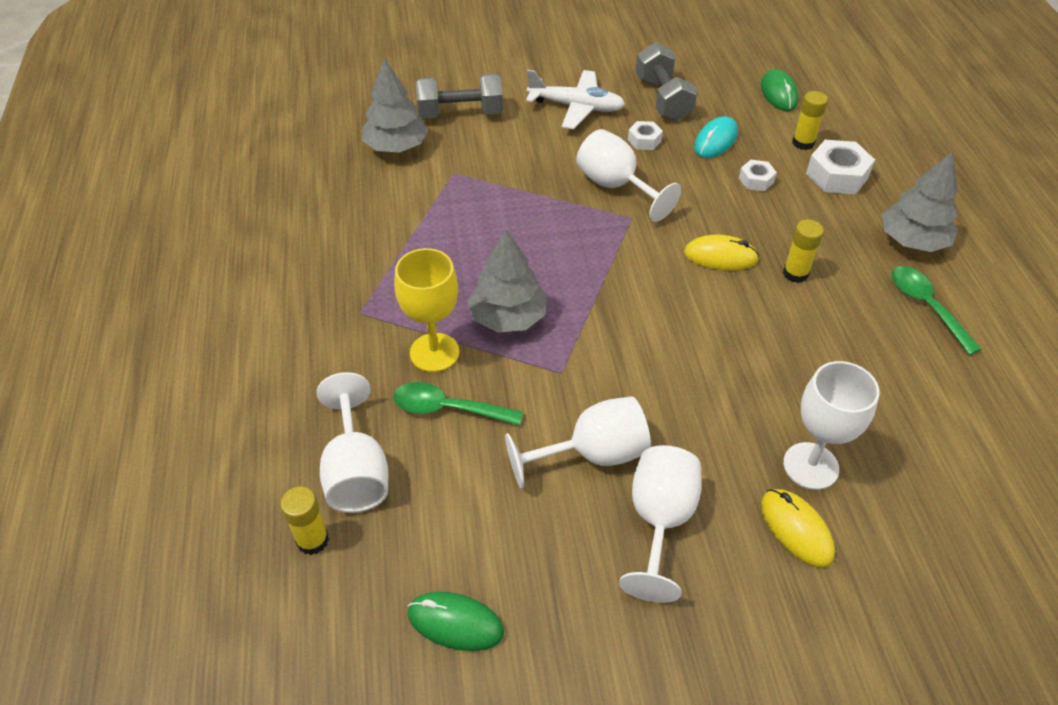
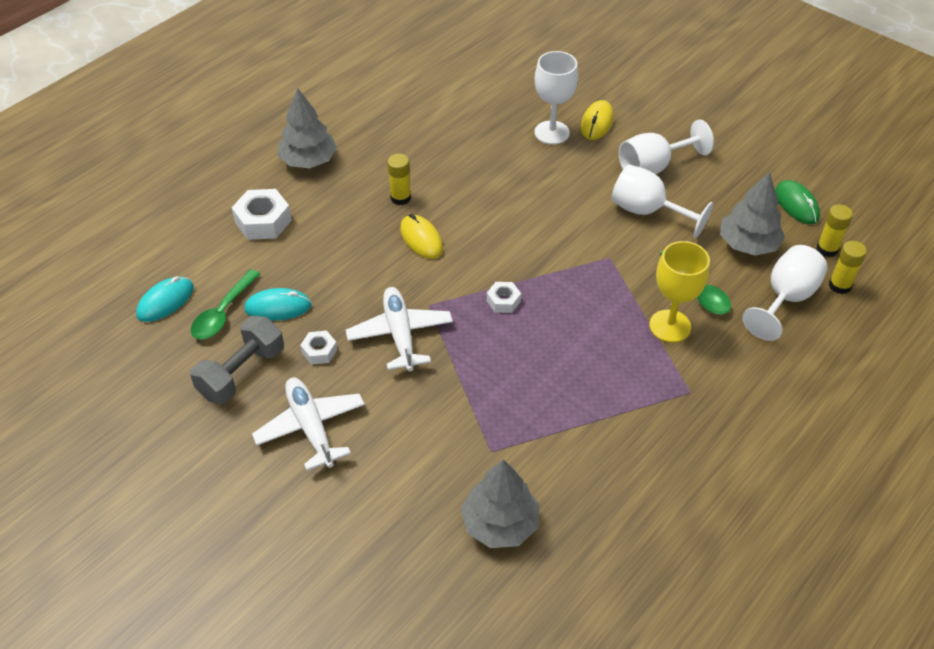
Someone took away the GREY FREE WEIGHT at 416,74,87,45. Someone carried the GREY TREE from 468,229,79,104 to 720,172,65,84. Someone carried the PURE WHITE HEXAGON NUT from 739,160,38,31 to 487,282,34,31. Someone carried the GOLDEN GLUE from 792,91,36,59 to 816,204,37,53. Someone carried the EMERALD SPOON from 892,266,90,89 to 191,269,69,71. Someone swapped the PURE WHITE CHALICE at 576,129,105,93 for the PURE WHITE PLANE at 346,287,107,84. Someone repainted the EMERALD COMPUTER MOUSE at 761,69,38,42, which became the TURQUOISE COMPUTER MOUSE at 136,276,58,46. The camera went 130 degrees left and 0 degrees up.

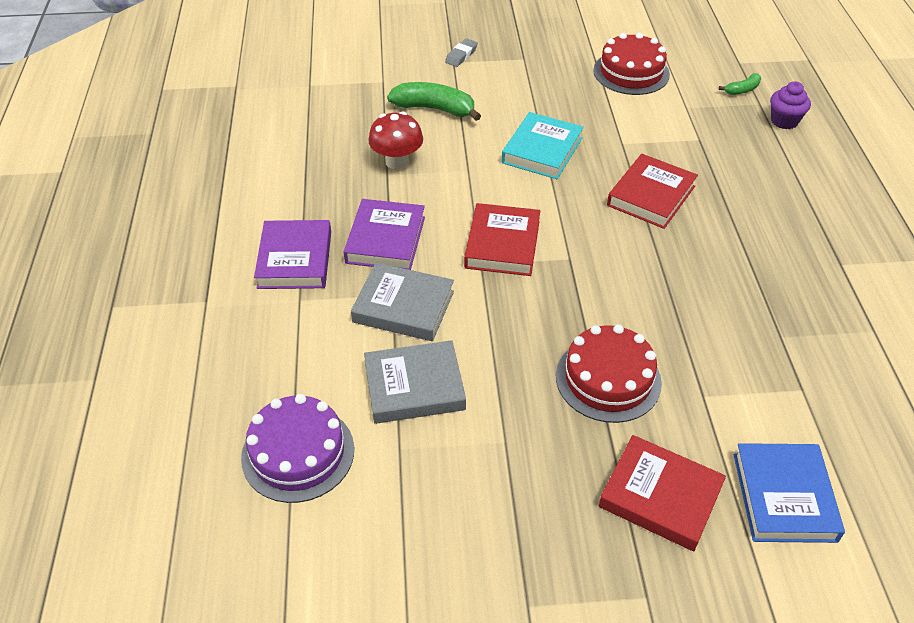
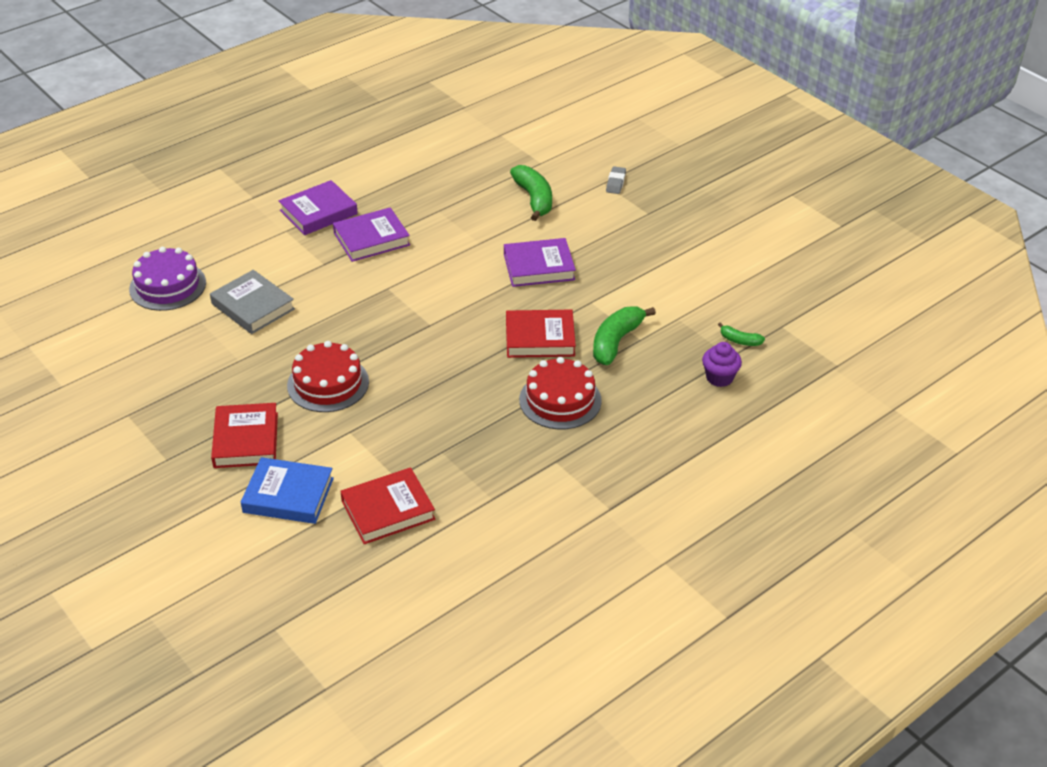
Someone took away the GREY HARDBACK at 351,262,103,79. Someone took away the RED TOADSTOOL at 368,111,55,58. Someone put down the EMERALD BANANA at 593,307,63,58. Someone carried the RED HARDBACK from 464,203,76,73 to 340,467,95,77. Someone carried the RED LAYER CAKE from 593,33,77,62 to 519,357,83,72. Someone repainted the TURQUOISE HARDBACK at 502,112,82,67, which became the PURPLE HARDBACK at 504,238,72,49. Someone rotated the GREY ERASER at 445,39,33,28 by 75 degrees counterclockwise. Someone rotated the COBALT HARDBACK at 734,443,111,100 by 45 degrees clockwise. The camera went 55 degrees right and 5 degrees down.

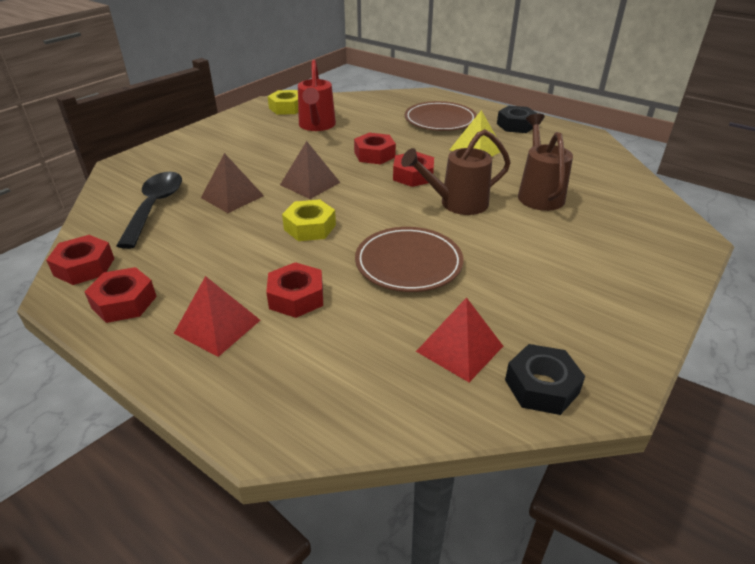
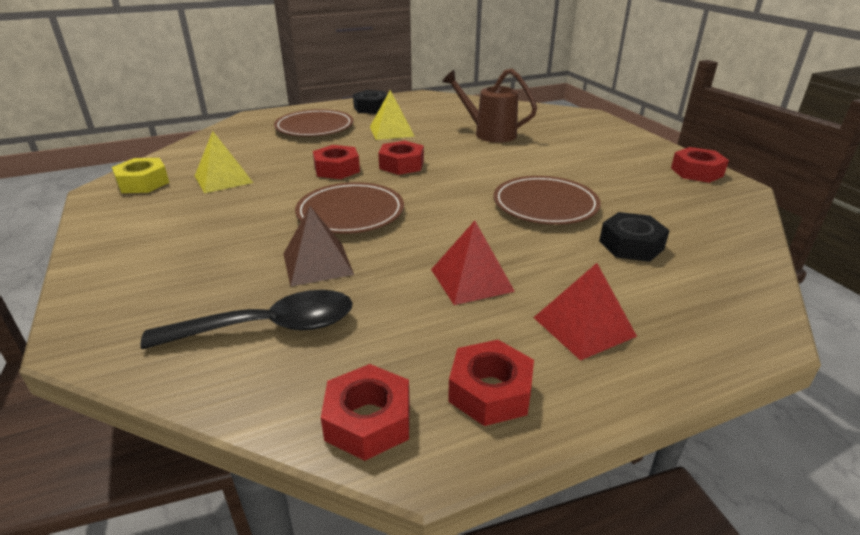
Someone took away the GOLDEN HEXAGON NUT at 282,199,54,42. Someone took away the DARK BROWN WATERING POT at 401,129,110,86. Someone carried the RED HEXAGON NUT from 266,262,57,56 to 671,147,58,36. Someone carried the RED SOLID PYRAMID from 416,297,87,85 to 431,221,84,84. Someone carried the BLACK HEXAGON NUT from 505,344,80,71 to 599,212,71,50. Someone swapped the DARK BROWN SOLID PYRAMID at 280,141,61,58 for the DARK BROWN PLATE at 295,182,109,52. Someone swapped the RED WATERING POT at 298,60,38,71 for the GOLDEN SOLID PYRAMID at 195,131,58,62. Someone rotated the BLACK SPOON at 116,172,66,77 by 135 degrees clockwise. The camera went 60 degrees left and 5 degrees down.

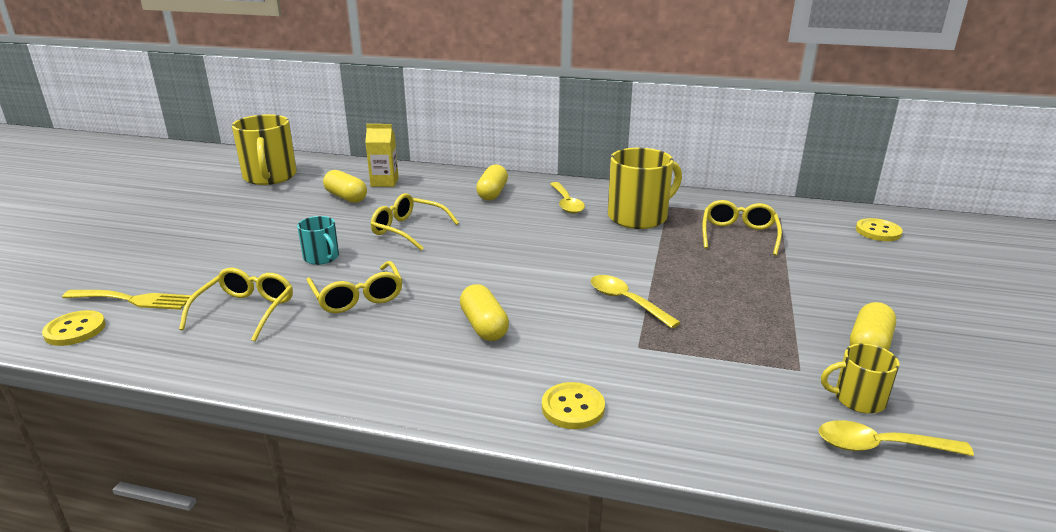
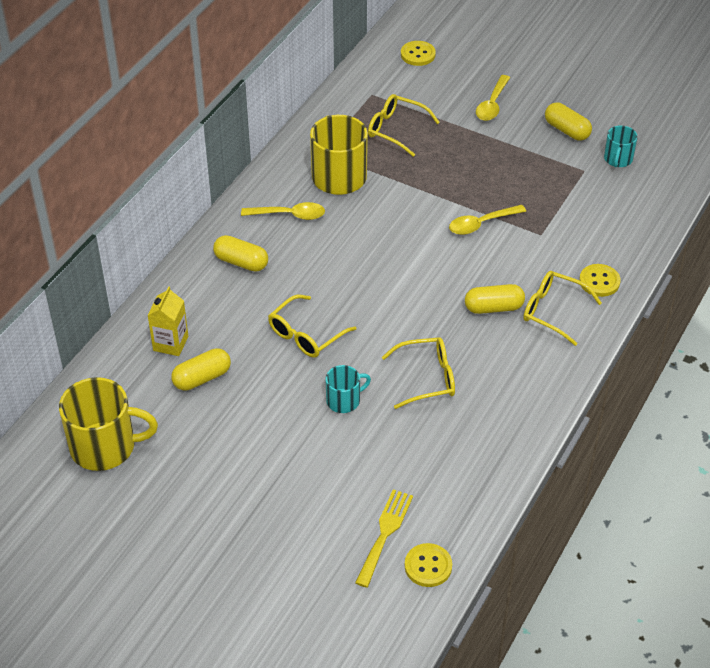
Someone carried the GOLDEN SPECTACLES from 179,268,114,74 to 523,271,79,75. Someone carried the GOLDEN SPOON from 819,420,155,36 to 476,75,34,46. Someone repainted the GOLDEN MUG at 821,343,78,71, which became the TURQUOISE MUG at 604,125,34,42. The camera went 75 degrees left and 20 degrees up.

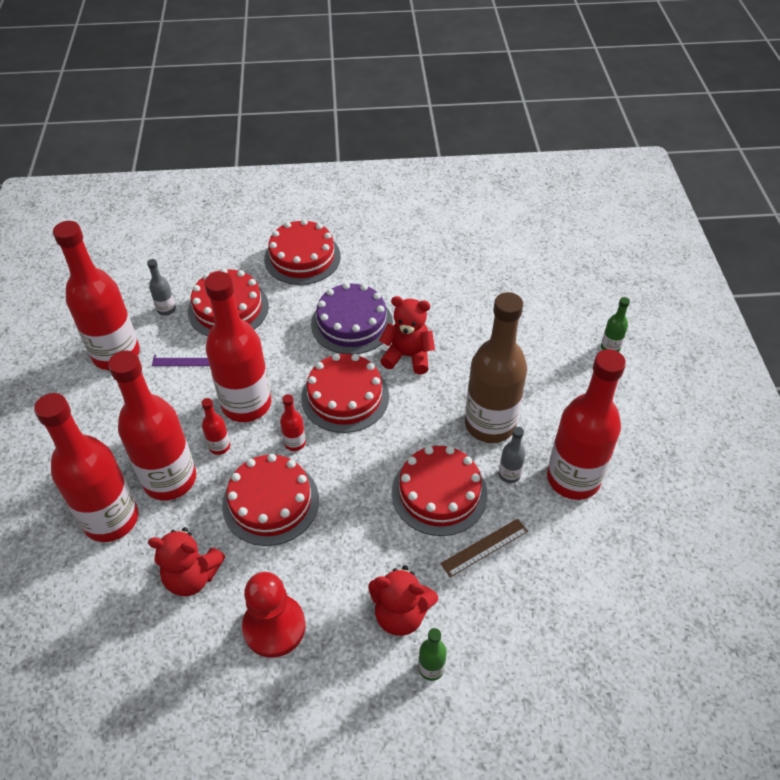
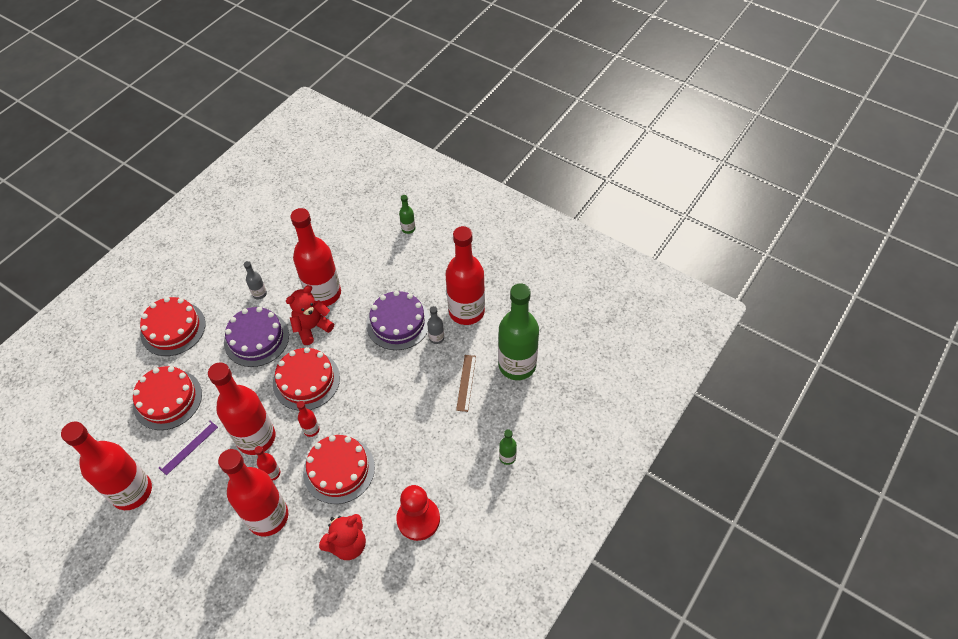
Someone took away the RED STUFFED BEAR at 368,565,70,71. Someone took away the RED LAYER CAKE at 392,446,96,90. Someone put down the EMERALD DRINK BOTTLE at 498,283,41,97. Someone carried the RED DRINK BOTTLE from 34,393,105,149 to 290,208,51,98. Someone carried the GREY DRINK BOTTLE from 147,259,29,57 to 244,261,23,38. Someone swapped the DARK BROWN DRINK BOTTLE at 465,292,62,151 for the PURPLE LAYER CAKE at 366,291,64,59. The camera went 50 degrees left and 5 degrees up.

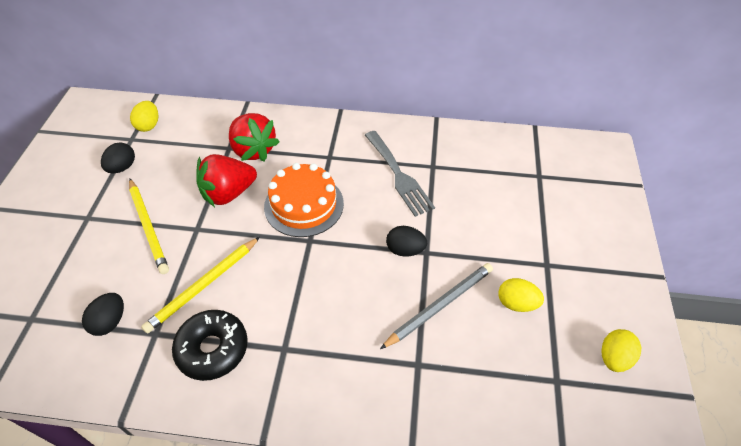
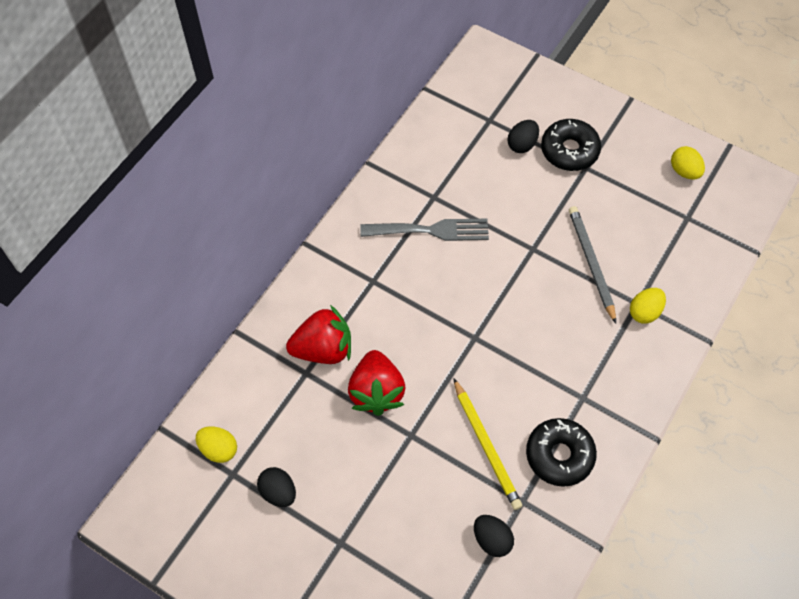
Someone took away the GOLDEN WOODEN PENCIL at 129,179,40,95. Someone took away the ORANGE-COLOURED LAYER CAKE at 264,163,80,74. Someone put down the BLACK DOUGHNUT at 541,119,60,52. Someone carried the BLACK EGG SHAPE from 386,226,41,31 to 507,120,32,33. Someone carried the GOLDEN EGG SHAPE from 498,278,46,34 to 630,288,36,36. The camera went 65 degrees left and 10 degrees up.

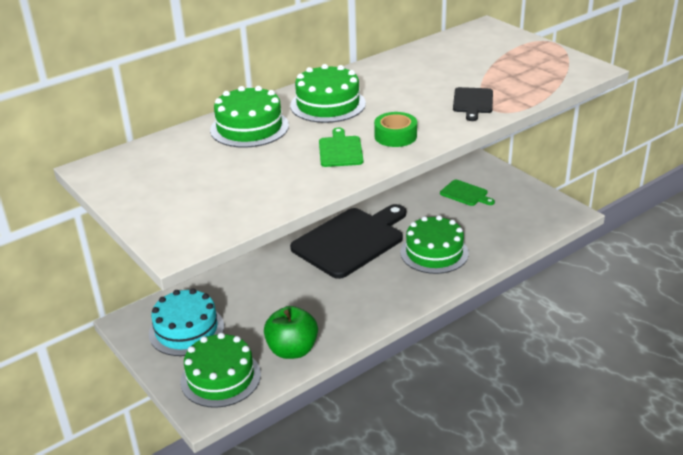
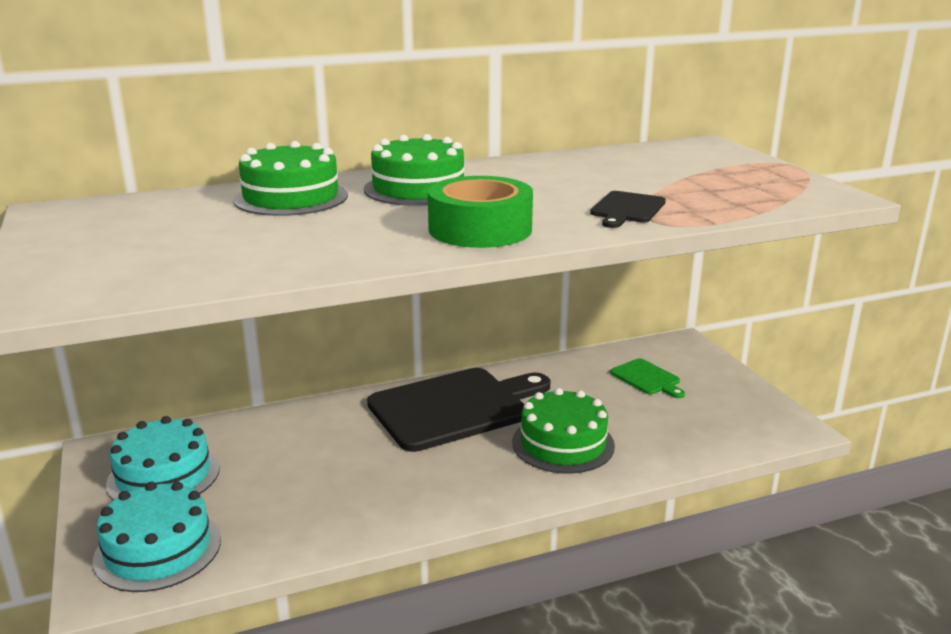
Someone took away the EMERALD APPLE FRUIT at 264,306,54,53. Someone took away the EMERALD BREAD BOARD at 319,128,44,39. Someone repainted the EMERALD LAYER CAKE at 180,333,81,75, which became the TURQUOISE LAYER CAKE at 93,482,128,110. Someone scaled the EMERALD ROLL OF TAPE at 374,112,43,35 by 1.58. The camera went 15 degrees right and 10 degrees down.

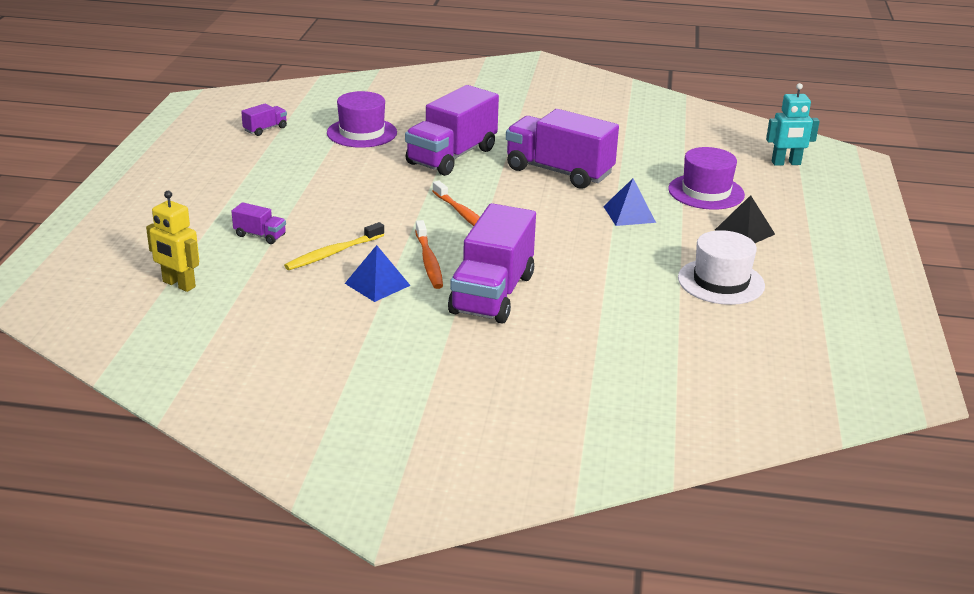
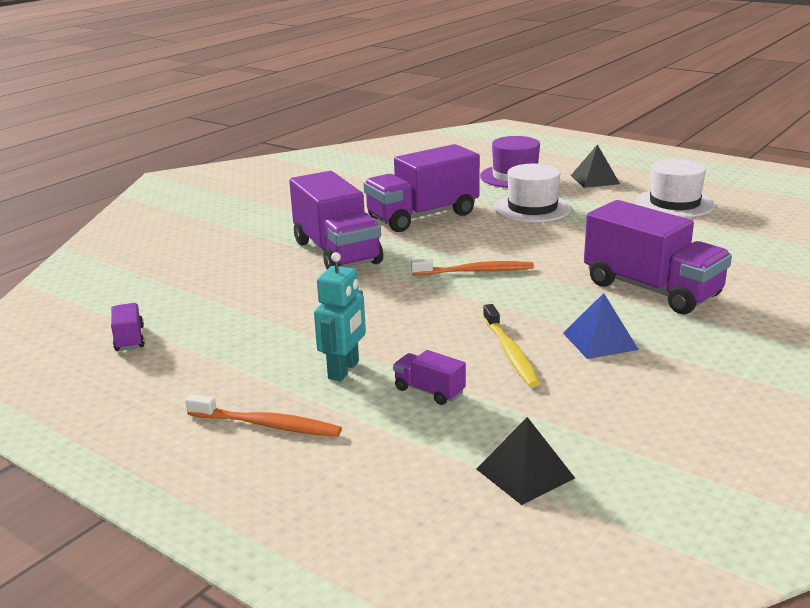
Someone took away the PURPLE HAT at 327,91,70,57. Someone carried the ORANGE-COLOURED TOOTH BRUSH from 415,220,28,69 to 185,394,157,43. Someone carried the TURQUOISE TOY ROBOT from 766,83,54,83 to 314,252,52,129. Someone swapped the GOLDEN TOY ROBOT at 146,191,53,101 for the BLACK SOLID PYRAMID at 476,417,99,88. Someone swapped the COBALT SOLID PYRAMID at 603,178,53,48 for the PURE WHITE HAT at 494,164,77,58. Someone rotated the PURPLE TRUCK at 231,202,55,42 by 105 degrees counterclockwise. The camera went 60 degrees left and 5 degrees down.

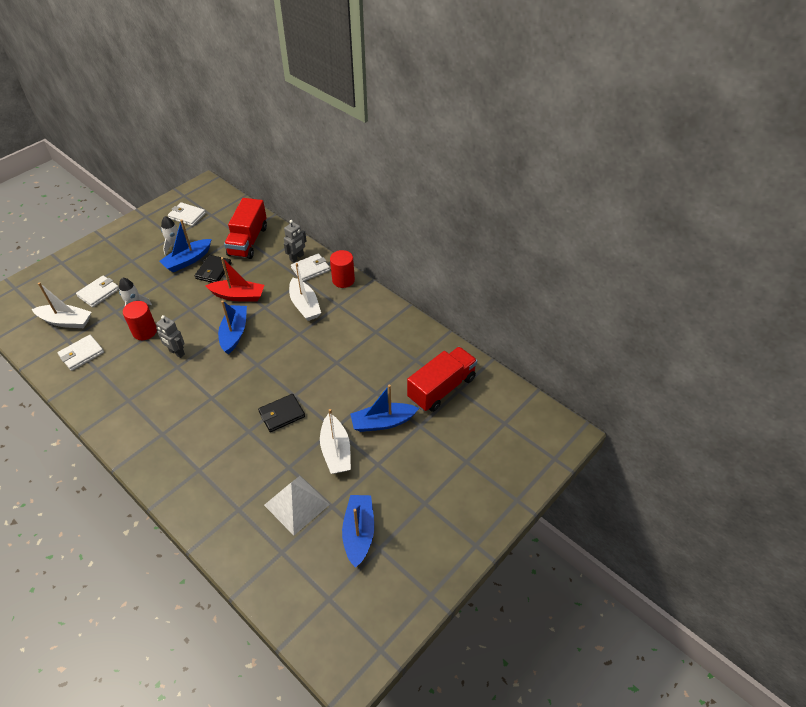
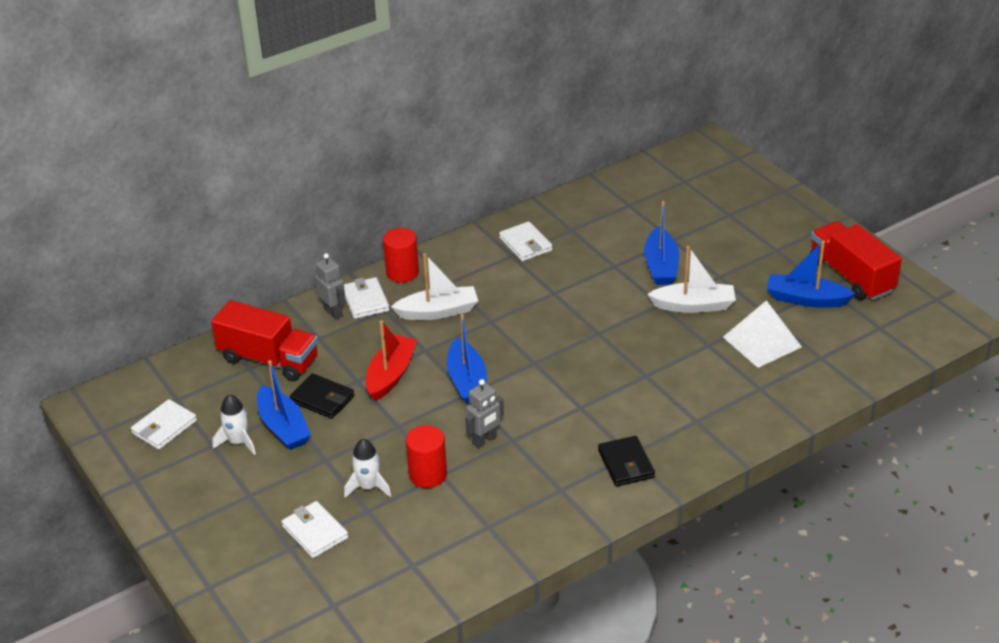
Someone took away the PURE WHITE SAILBOAT at 32,282,59,46. Someone carried the PURE WHITE WALLET from 57,335,47,36 to 499,221,53,40. Someone carried the BLACK WALLET from 258,394,47,38 to 598,436,57,50. Someone carried the RED TRUCK from 407,347,70,65 to 810,221,92,79. Someone rotated the COBALT SAILBOAT at 218,300,29,54 by 120 degrees counterclockwise. The camera went 75 degrees left and 10 degrees down.

